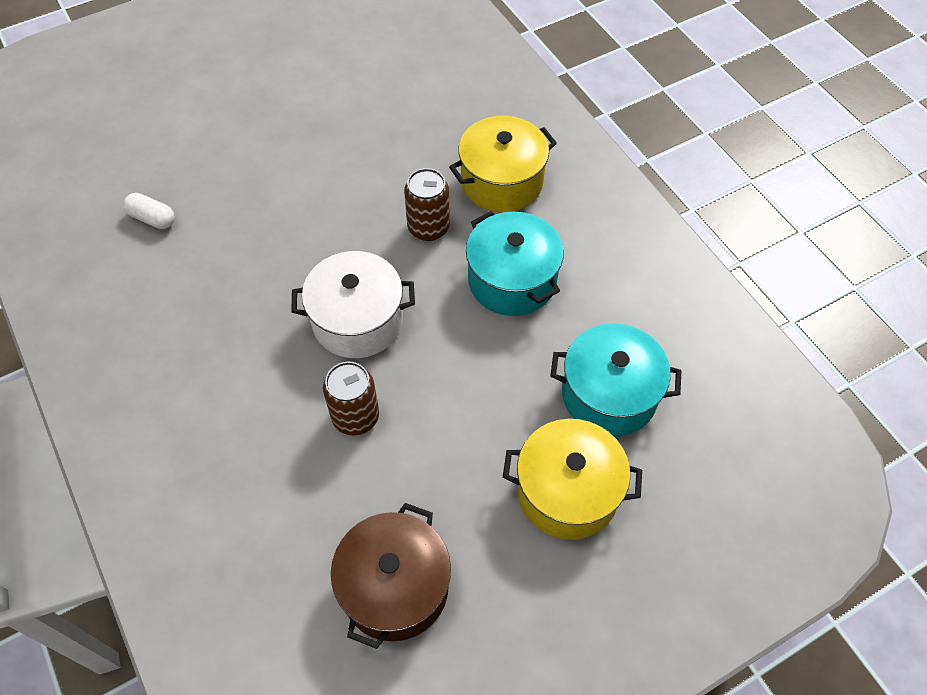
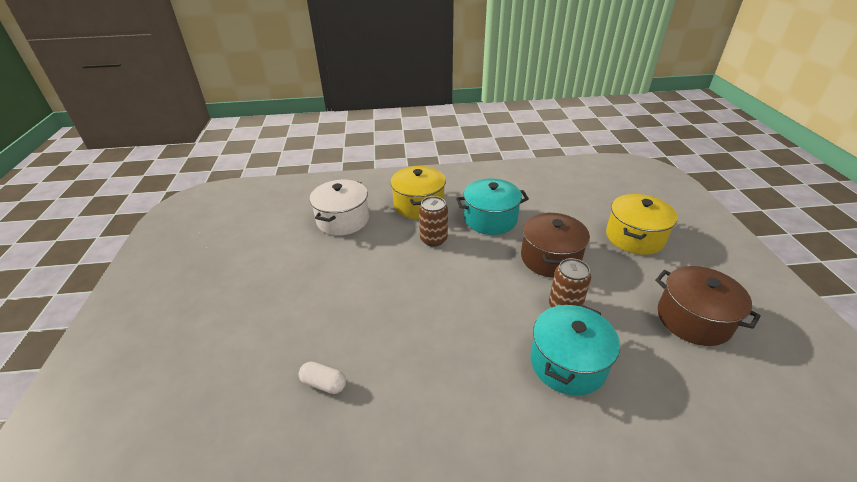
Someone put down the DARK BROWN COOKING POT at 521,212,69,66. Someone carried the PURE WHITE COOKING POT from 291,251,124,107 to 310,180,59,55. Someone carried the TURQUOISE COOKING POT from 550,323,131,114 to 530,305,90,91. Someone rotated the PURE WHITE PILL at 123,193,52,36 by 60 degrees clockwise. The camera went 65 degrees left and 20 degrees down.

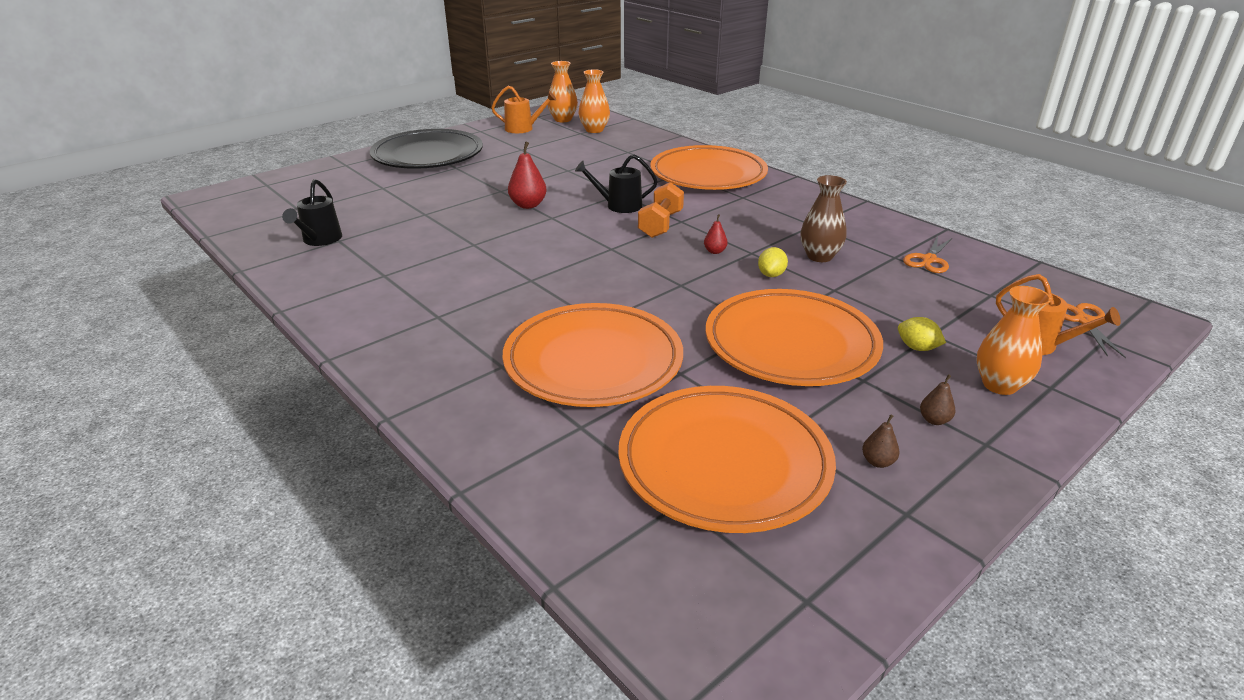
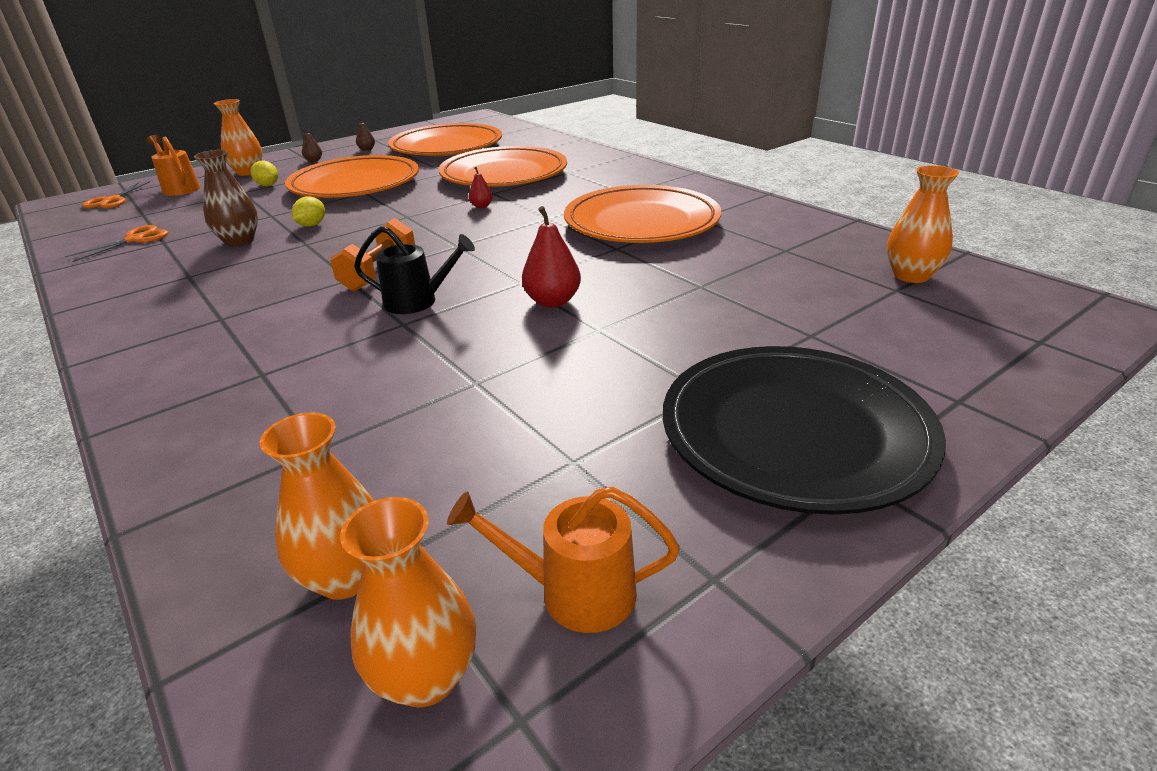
Someone took away the BLACK WATERING POT at 282,179,60,67. Someone put down the ORANGE-COLOURED FLOWER VASE at 887,165,72,118. Someone carried the ORANGE-COLOURED PLATE from 650,145,118,45 to 564,185,157,58. Someone carried the RED TOY PEAR from 704,214,24,40 to 469,167,24,41. The camera went 175 degrees left and 0 degrees up.

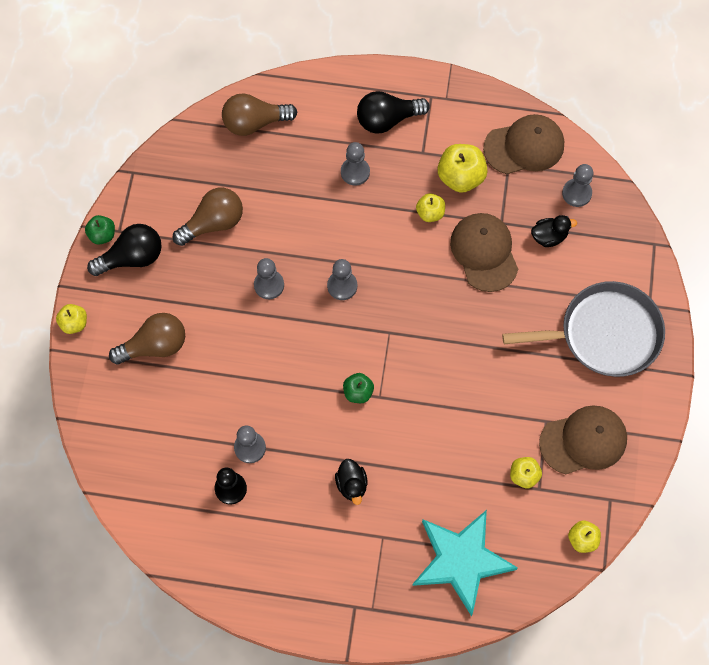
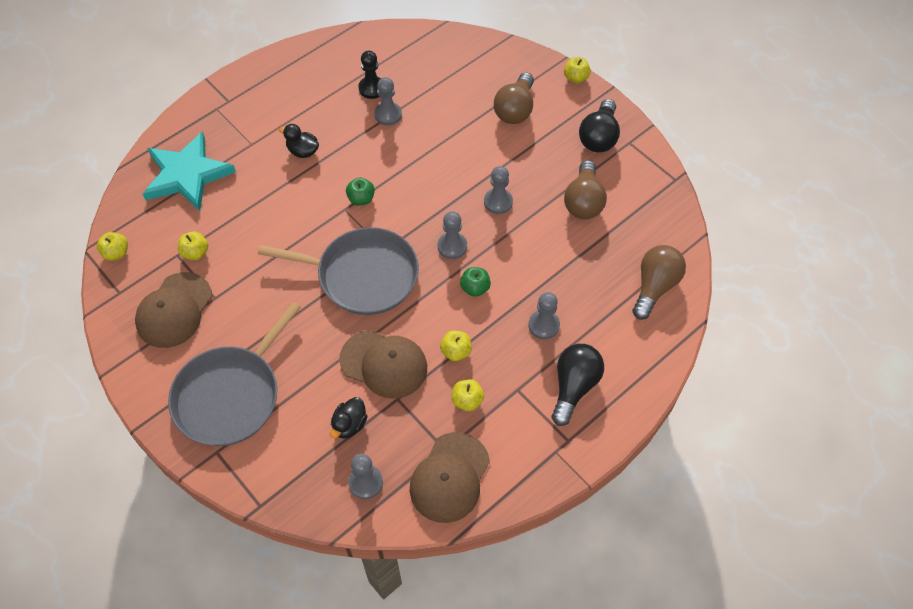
Someone put down the GREY PAN at 258,227,161,88. Someone carried the EMERALD APPLE FRUIT from 85,215,30,29 to 460,267,31,30. Someone scaled the GOLDEN APPLE FRUIT at 438,144,50,49 by 0.59. The camera went 130 degrees right and 10 degrees down.

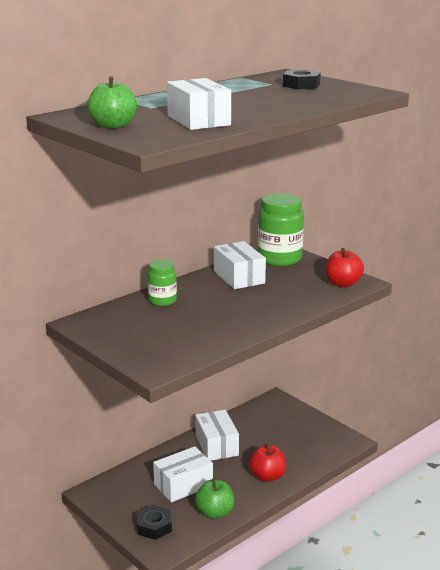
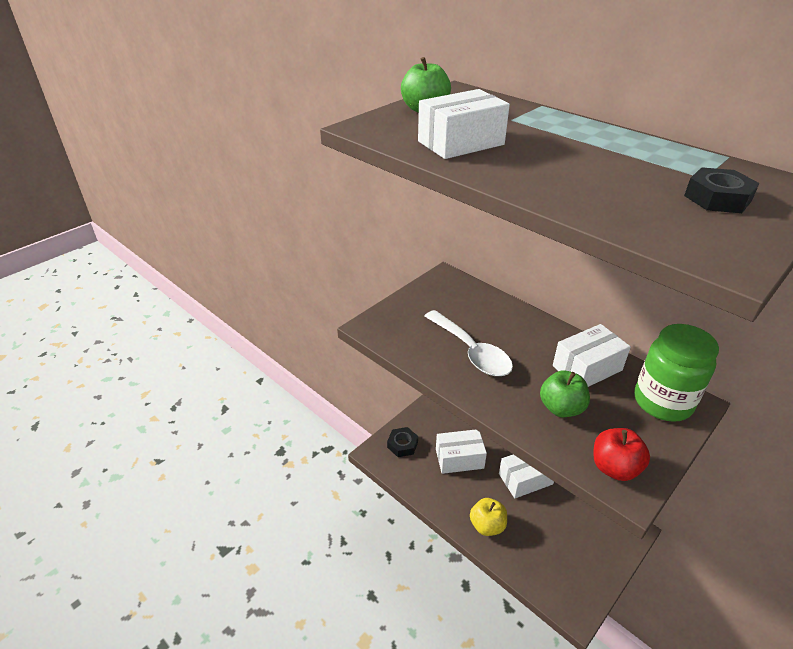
Someone took away the EMERALD PRESERVE JAR at 148,260,29,46. Someone put down the PURE WHITE SPOON at 424,310,89,66. Someone carried the EMERALD APPLE FRUIT from 195,478,39,41 to 540,370,50,47. Someone repainted the RED APPLE FRUIT at 249,443,37,39, which became the GOLDEN APPLE FRUIT at 470,498,37,38. Someone rotated the PURE WHITE BOX at 153,446,60,56 by 60 degrees counterclockwise. The camera went 85 degrees right and 15 degrees up.

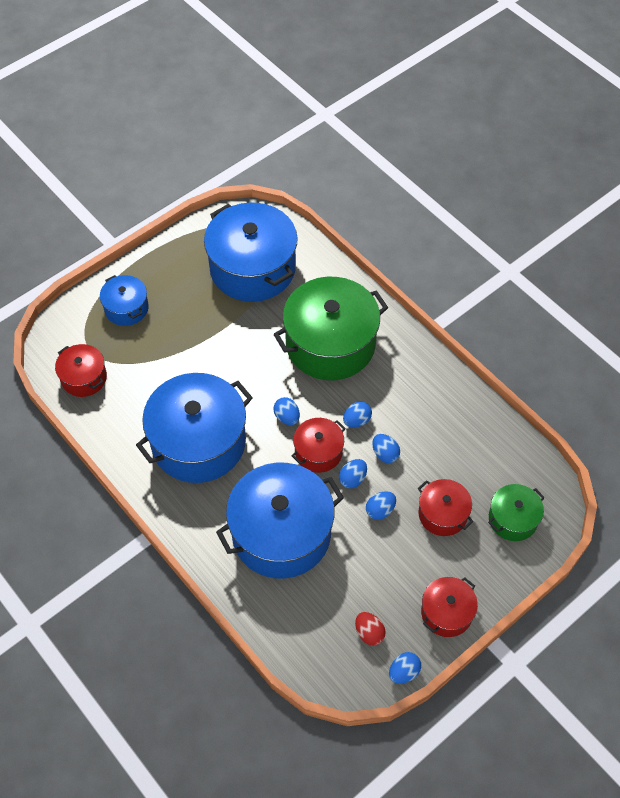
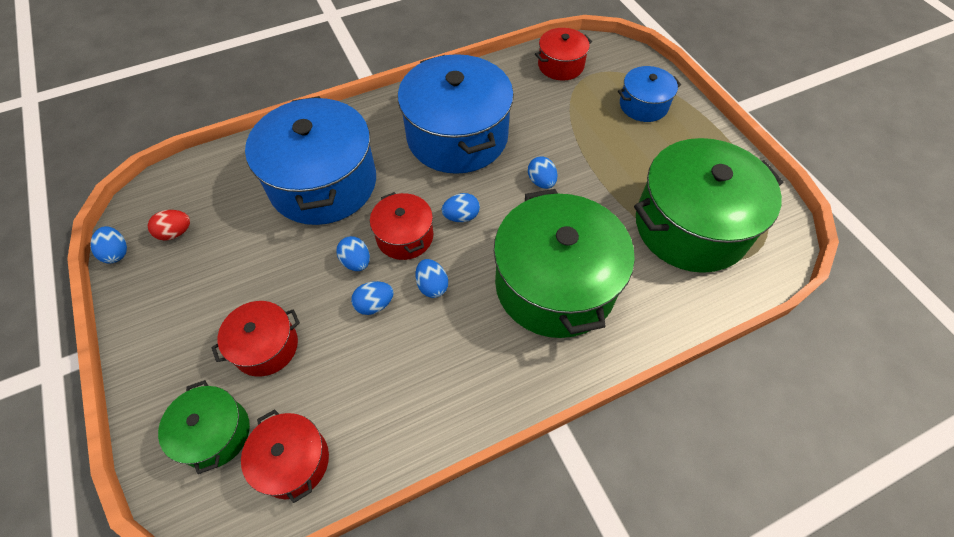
Someone carried the COBALT EGG SHAPE from 366,491,30,29 to 528,156,30,33. Someone carried the RED COOKING POT from 421,577,57,60 to 241,409,88,94. Someone repainted the COBALT COOKING POT at 204,202,94,100, which became the EMERALD COOKING POT at 634,138,149,135. The camera went 105 degrees right and 0 degrees up.

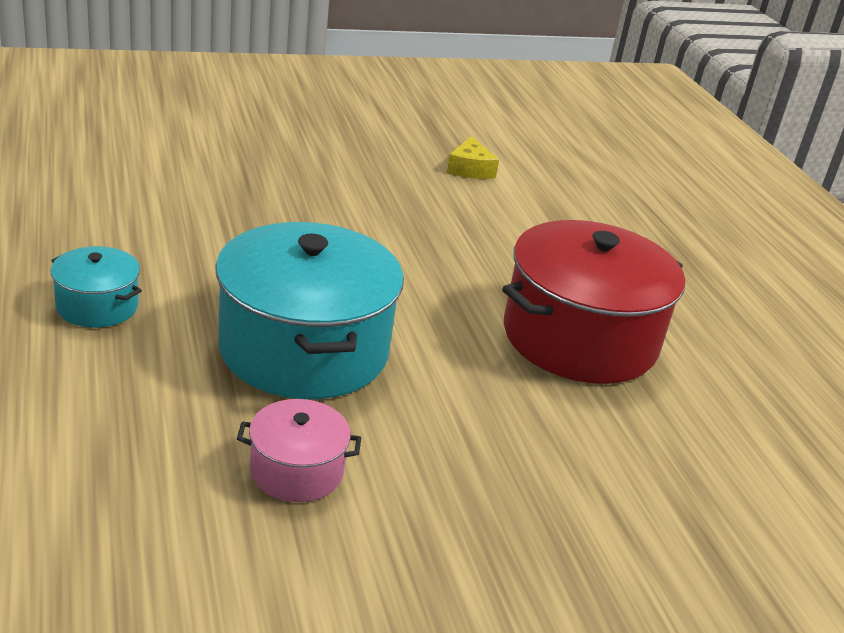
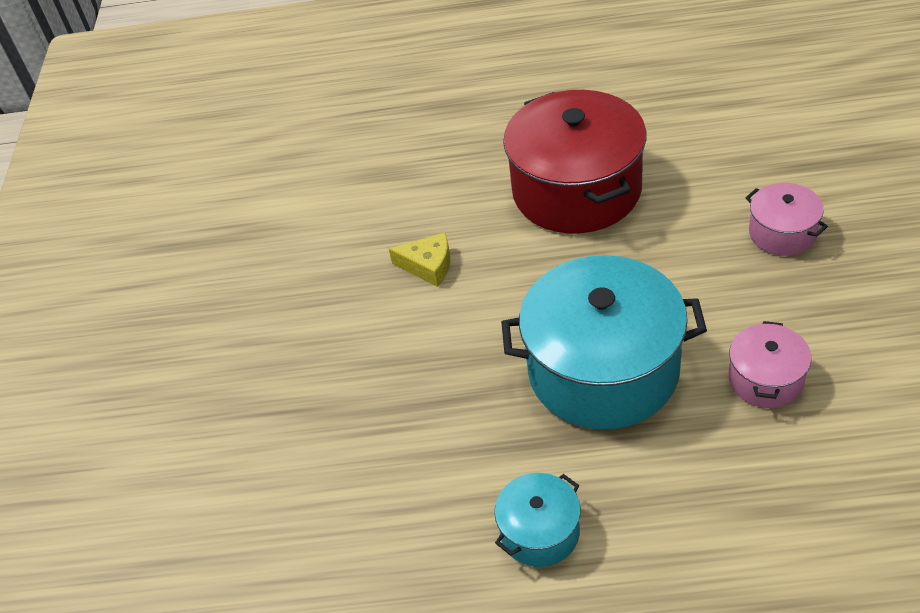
Someone put down the PINK COOKING POT at 745,183,83,73. Someone carried the GOLDEN CHEESE WEDGE from 447,136,52,43 to 389,232,61,55. The camera went 65 degrees left and 15 degrees up.

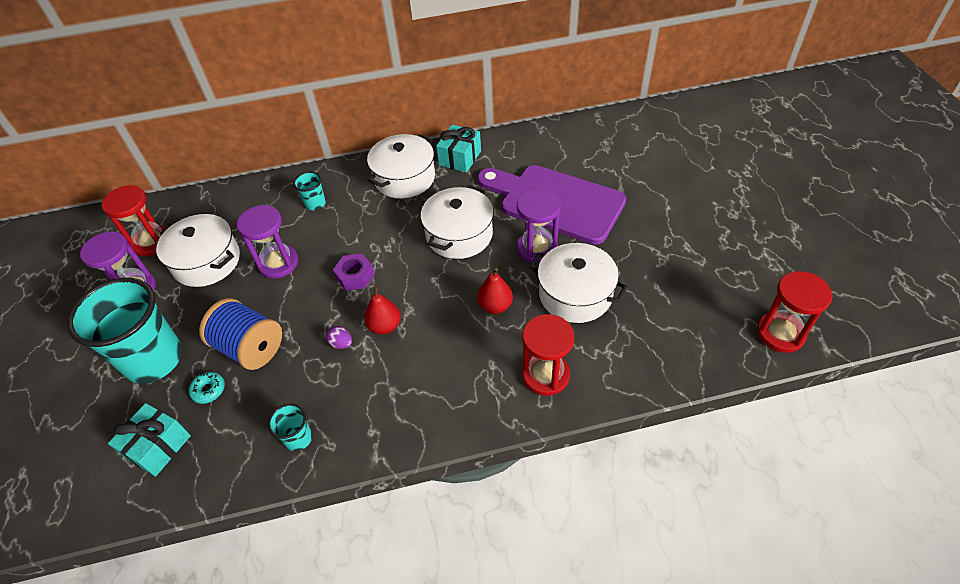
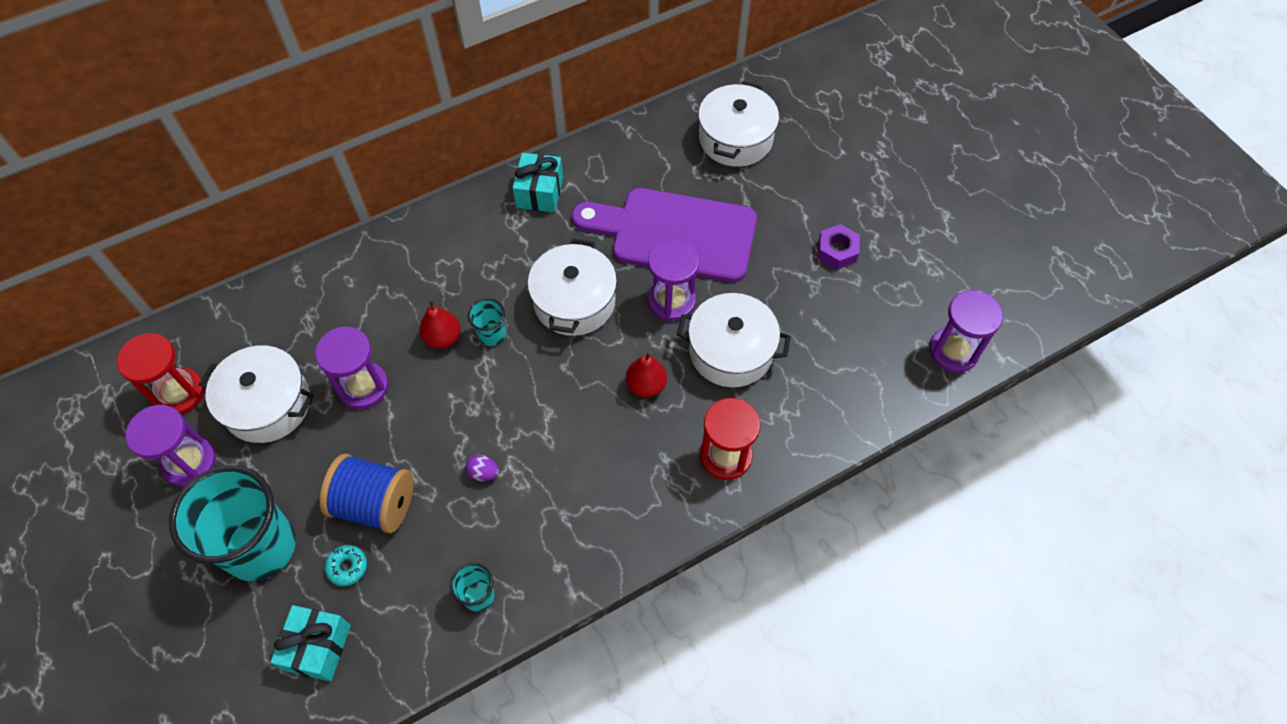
Someone carried the TURQUOISE CUP from 293,172,33,38 to 468,298,38,48. Someone carried the PURPLE HEXAGON NUT from 333,253,42,38 to 818,224,42,46. Someone carried the RED TOY PEAR from 364,286,37,49 to 419,299,41,50. Someone carried the PURE WHITE COOKING POT from 367,134,68,65 to 698,81,81,86. Someone repainted the RED HOURGLASS at 757,271,75,82, which became the PURPLE HOURGLASS at 929,290,74,83. The camera went 20 degrees left and 10 degrees up.

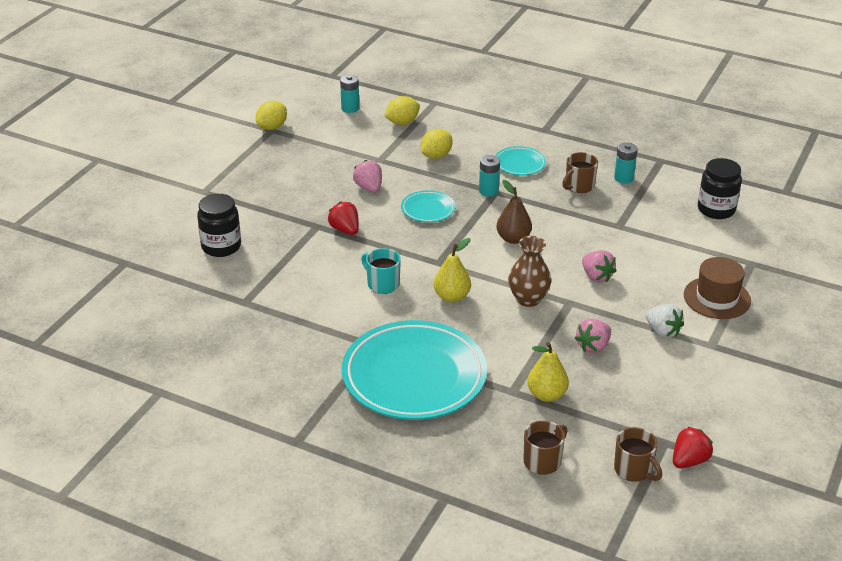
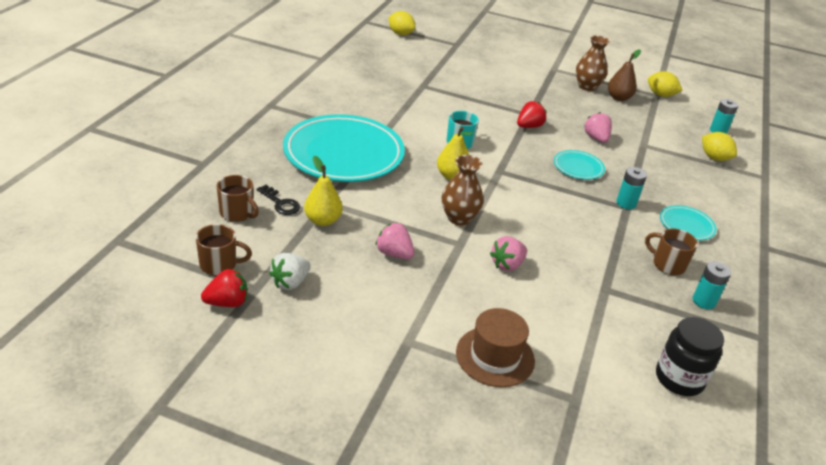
Someone took away the BLACK PRESERVE JAR at 197,194,44,63. Someone put down the BLACK LATCHKEY at 257,185,43,30. Someone put down the DARK BROWN FLOWER VASE at 576,35,34,56. Someone carried the GOLDEN LEMON from 421,129,31,30 to 389,11,27,24. Someone carried the DARK BROWN TOY PEAR from 496,180,36,64 to 608,49,33,52. Someone carried the PURE WHITE BERRY from 645,304,39,34 to 269,253,41,37. Someone rotated the PINK BERRY at 353,160,29,33 by 75 degrees counterclockwise. Someone rotated the DARK BROWN MUG at 614,427,48,55 by 135 degrees counterclockwise. Someone rotated the RED BERRY at 673,427,40,41 by 60 degrees counterclockwise. The camera went 80 degrees right and 0 degrees up.

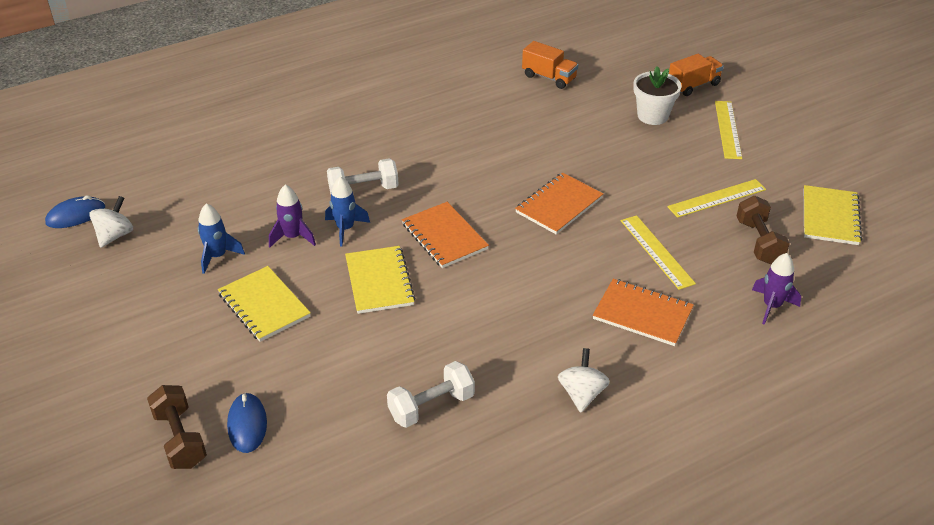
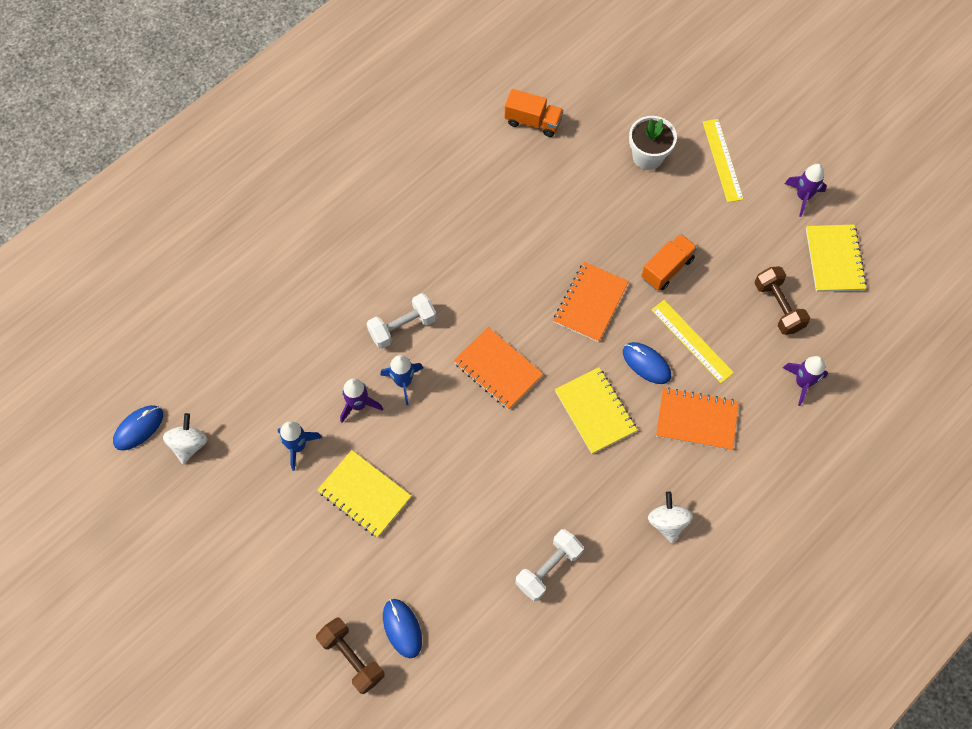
Someone took away the GOLDEN STRAIGHTEDGE at 667,179,99,39. Someone put down the COBALT COMPUTER MOUSE at 623,342,48,42. Someone put down the PURPLE ROCKET at 784,164,43,53. Someone carried the GOLDEN NOTEBOOK from 345,246,70,68 to 555,367,82,87. Someone carried the ORANGE-COLOURED TRUCK from 669,54,55,42 to 641,234,57,56. The camera went 15 degrees left and 25 degrees up.

